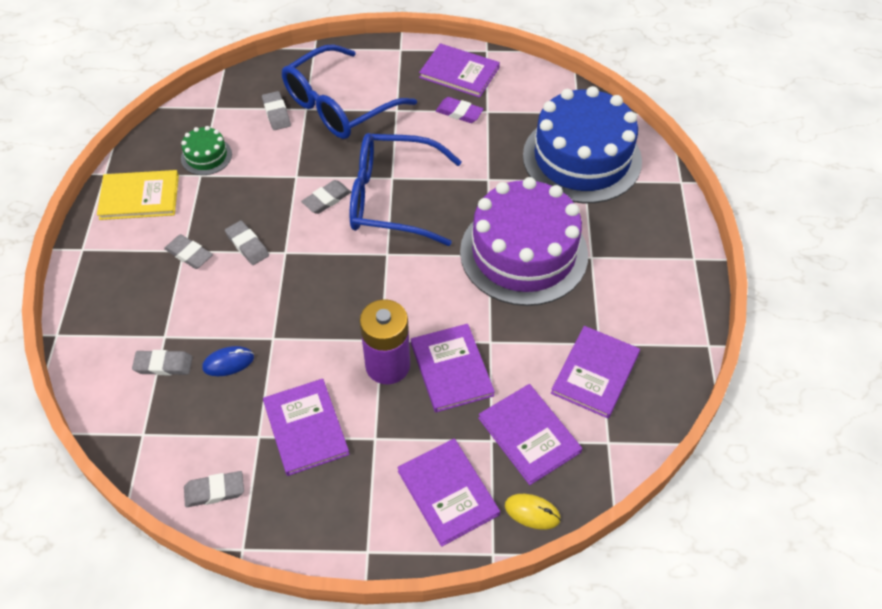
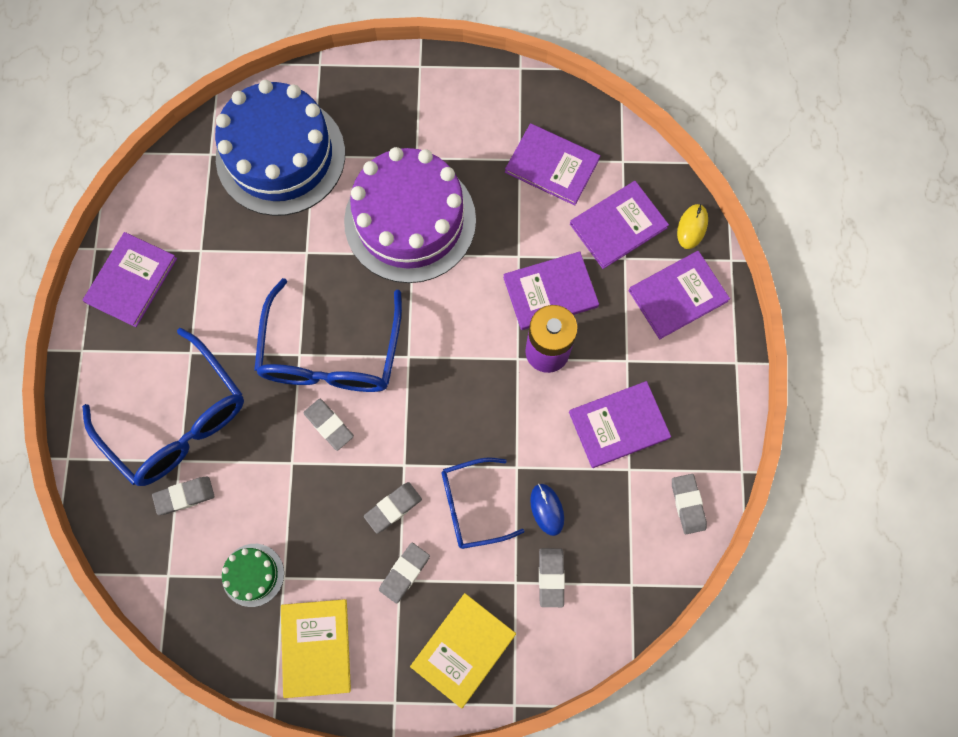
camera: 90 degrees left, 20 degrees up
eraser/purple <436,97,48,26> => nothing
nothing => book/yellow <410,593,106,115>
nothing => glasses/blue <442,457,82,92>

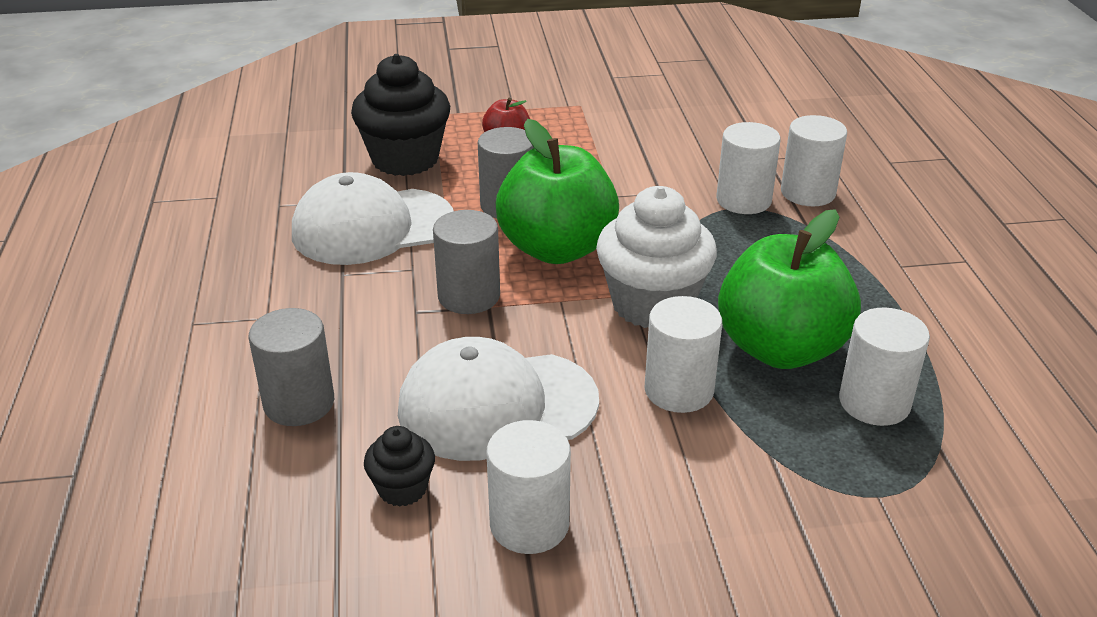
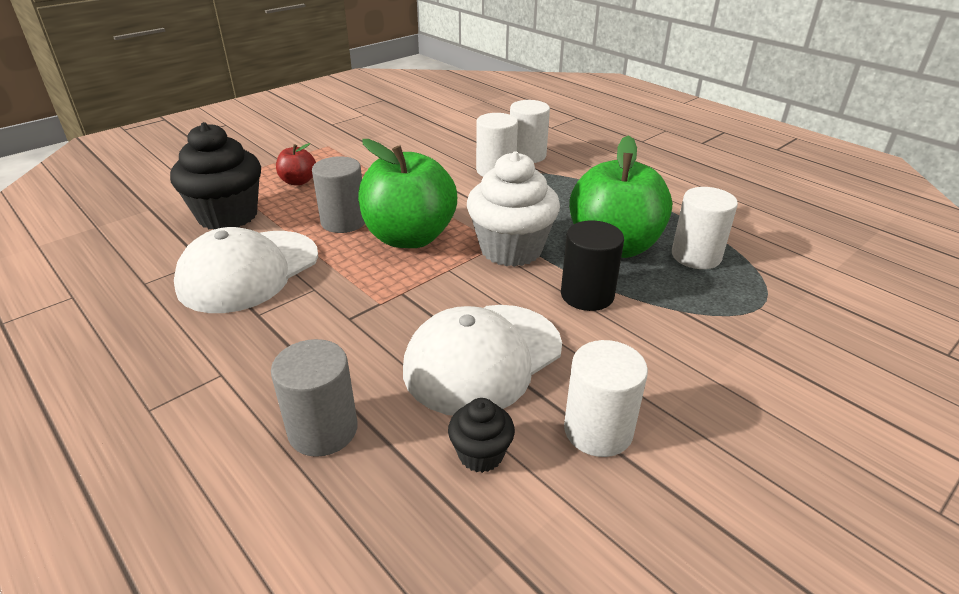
camera: 35 degrees left, 0 degrees up
cylinder/grey <433,210,67,104> => nothing
cylinder/white <644,296,78,117> => cylinder/black <561,221,63,90>

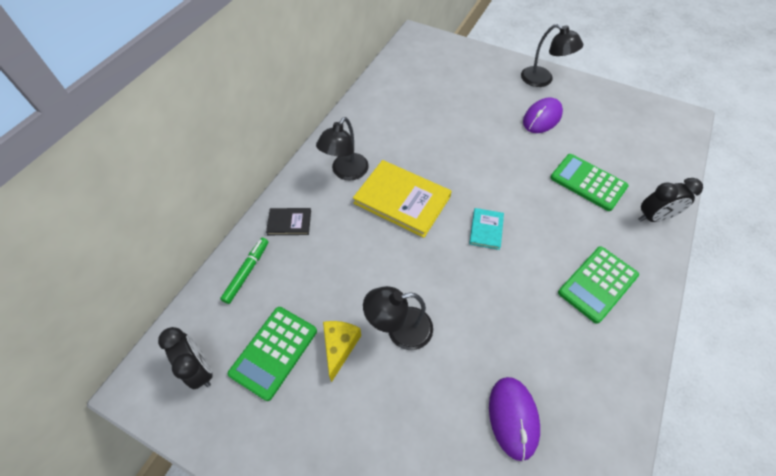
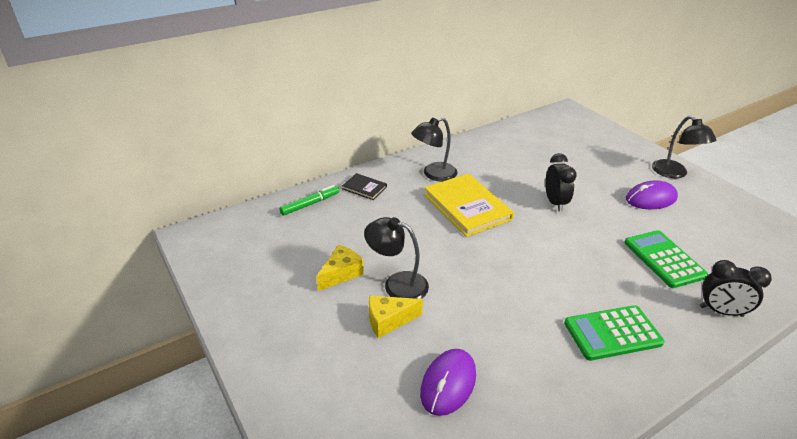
camera: 30 degrees right, 20 degrees down
clock/black <158,327,55,62> => clock/black <545,153,32,59>, move
calculator/green <228,307,89,94> => nothing
book/turquoise <469,208,35,42> => nothing
nothing => cheese/yellow <369,295,54,43>

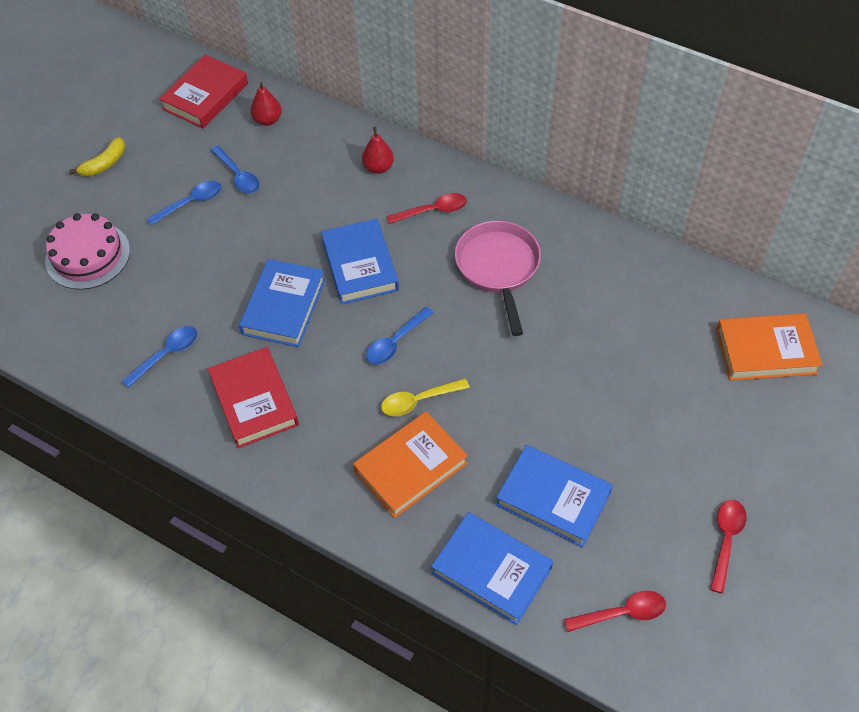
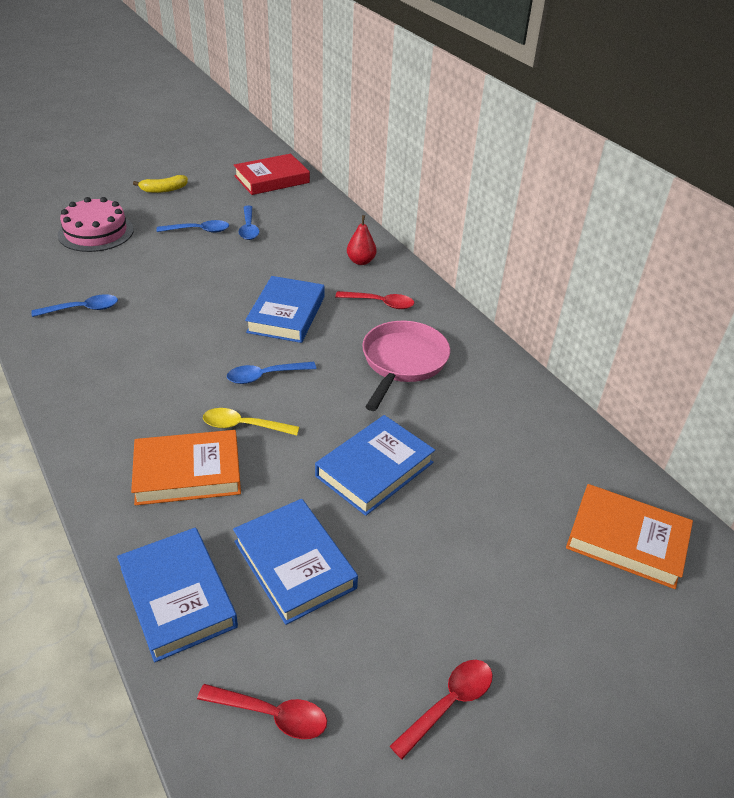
camera: 25 degrees right, 15 degrees down
book/red <208,347,91,101> => nothing
book/blue <239,259,86,88> => book/blue <315,415,120,101>, move
pear/red <250,82,32,44> => nothing

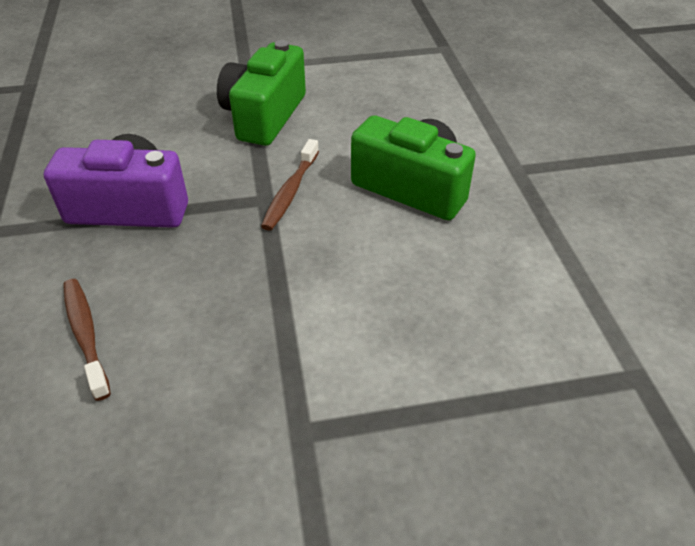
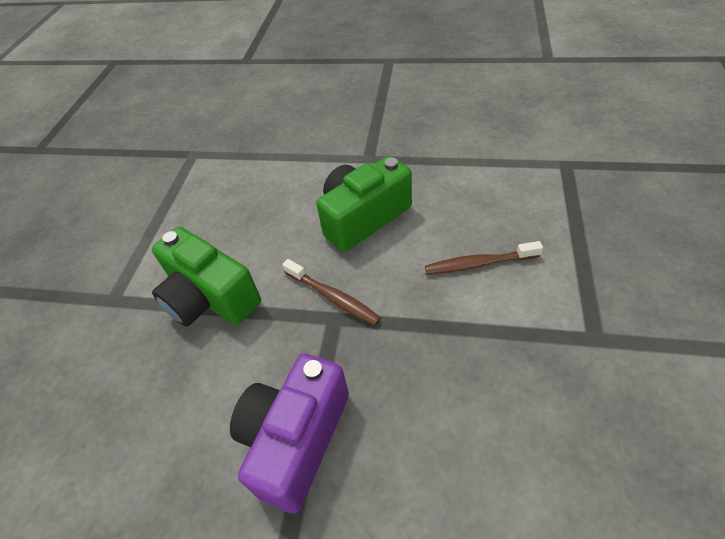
camera: 65 degrees left, 5 degrees up
toothbrush/brown <63,279,48,122> => toothbrush/brown <425,241,118,33>, move

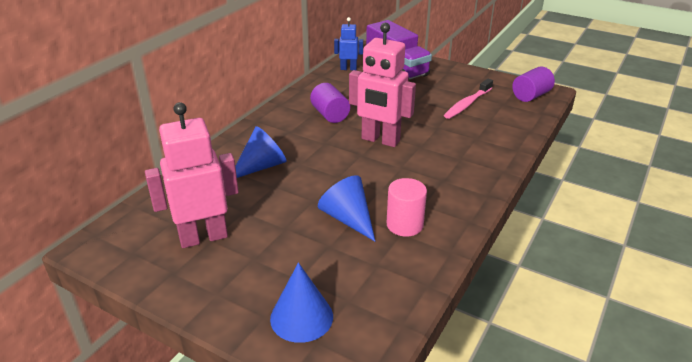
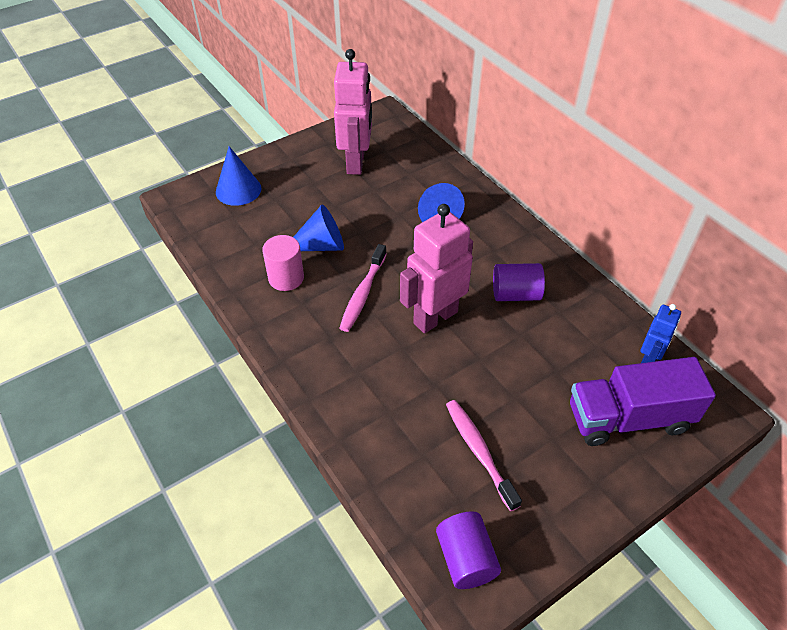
camera: 115 degrees right, 15 degrees up
nothing => toothbrush/pink <339,244,48,88>

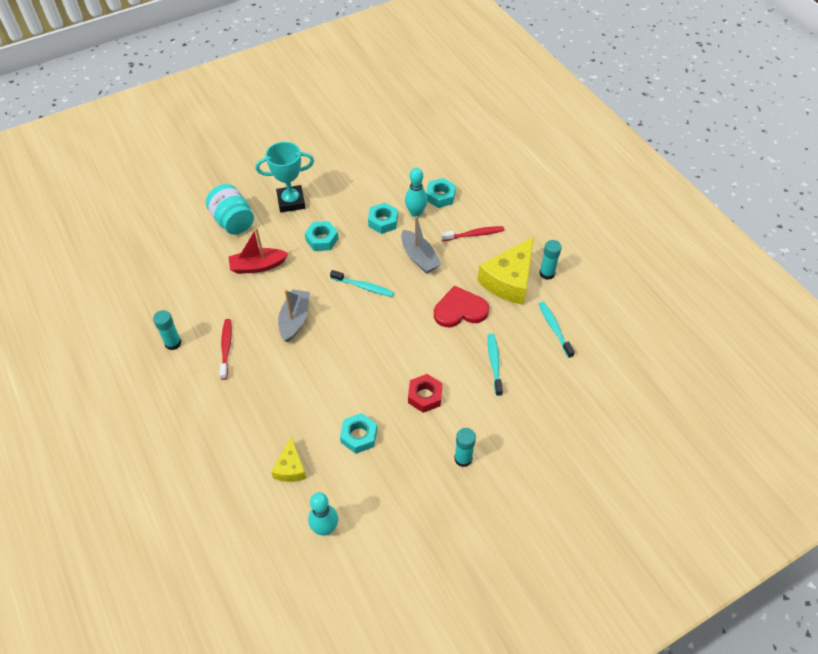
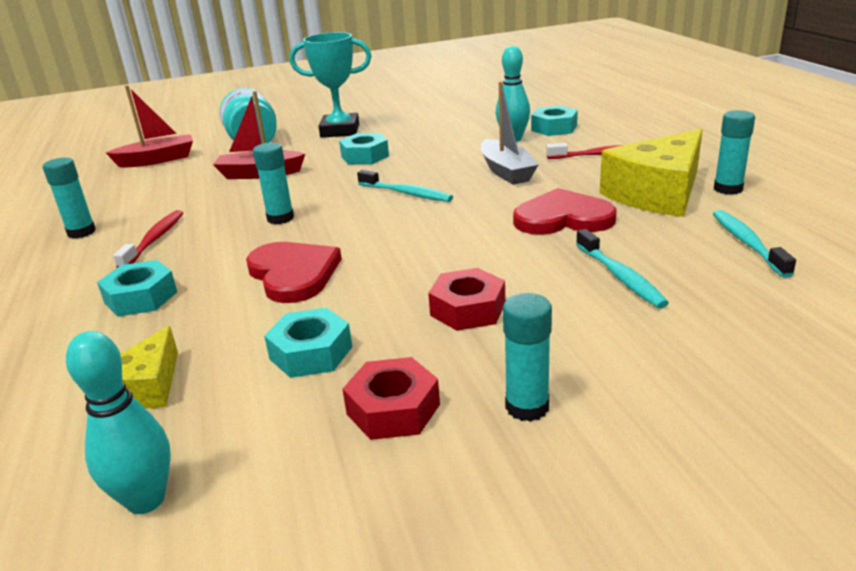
camera: 15 degrees right, 25 degrees down
boat/grey <278,289,32,53> => glue stick/turquoise <253,143,41,81>
nut/turquoise <368,203,30,31> => nut/turquoise <97,260,80,57>, move
toothbrush/turquoise <488,333,15,63> => toothbrush/turquoise <576,229,93,80>, 150 degrees clockwise
nothing => boat/red <106,85,87,83>
nothing => heart/red <246,242,96,61>
nothing => nut/red <343,357,97,83>

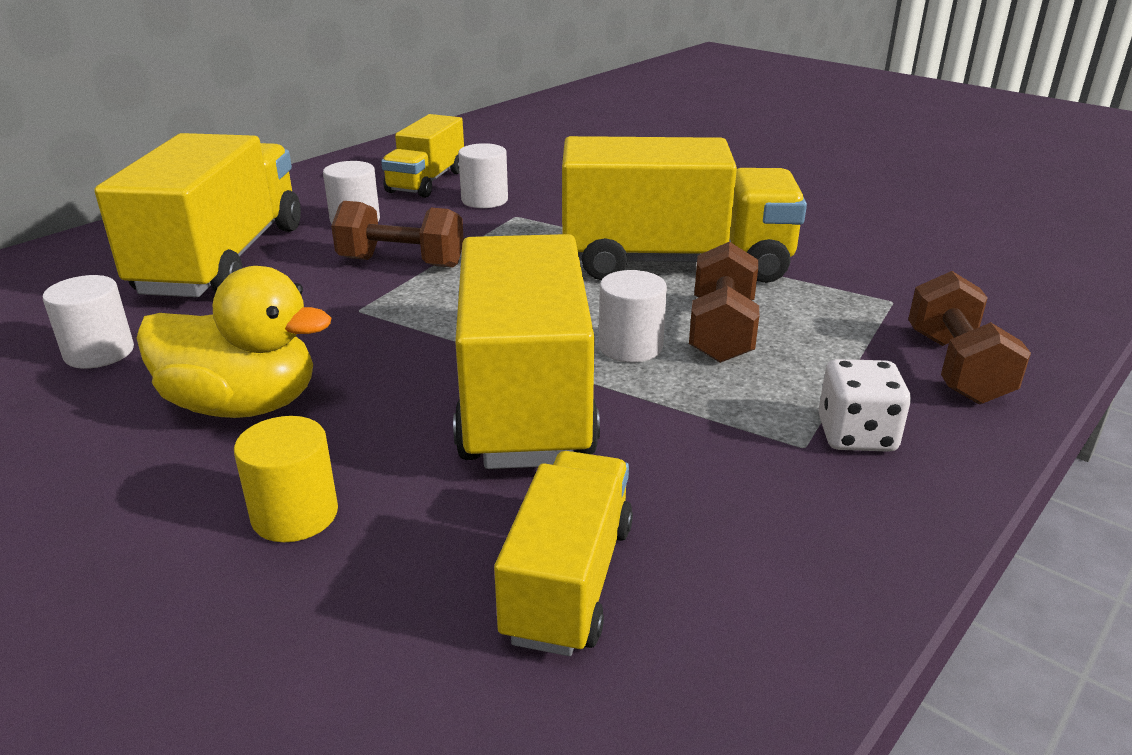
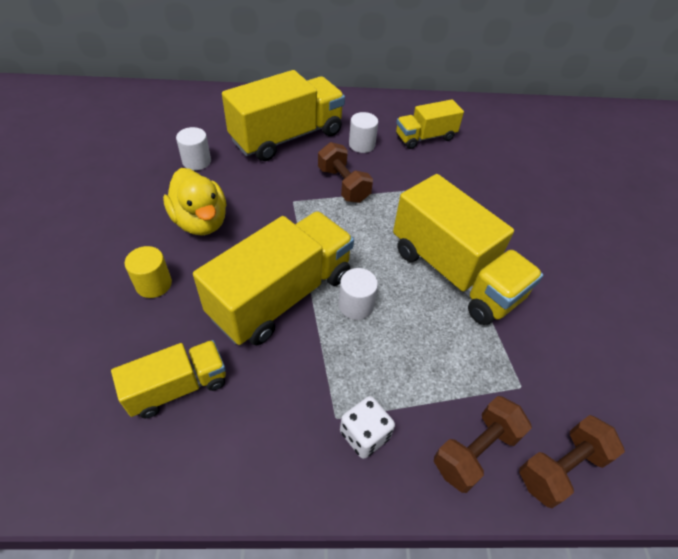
camera: 45 degrees right, 20 degrees up
cylinder/white <458,143,50,65> => nothing
dumbbell/brown <689,242,70,121> => dumbbell/brown <519,415,106,93>, move

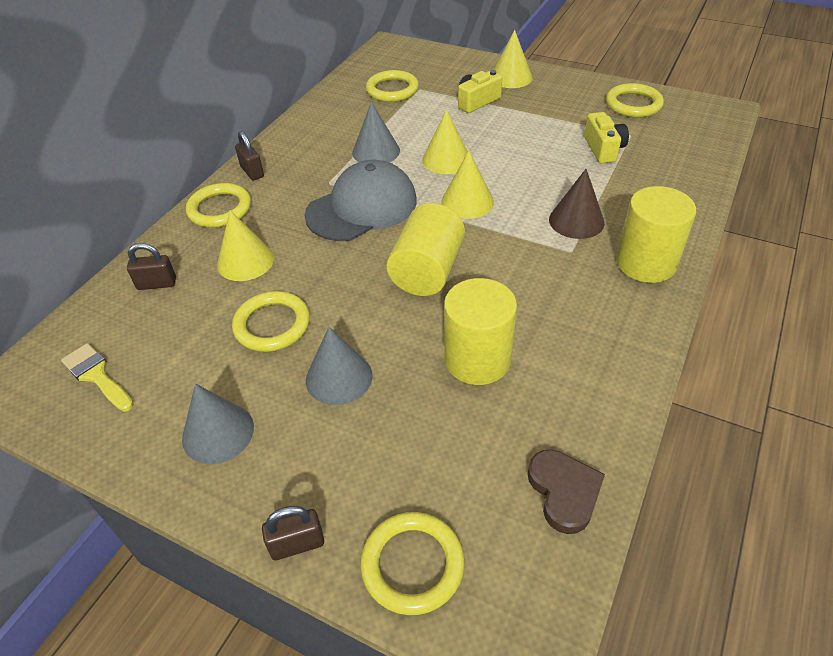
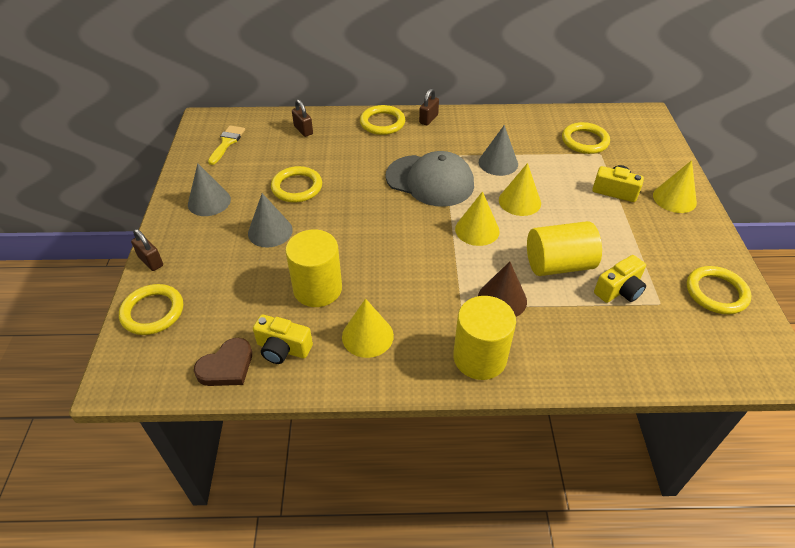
camera: 60 degrees right, 0 degrees up
cone/yellow <217,210,57,71> => cone/yellow <342,298,52,60>, move
cylinder/yellow <386,203,79,93> => cylinder/yellow <527,221,75,55>, move
nothing => camera/yellow <253,314,60,50>

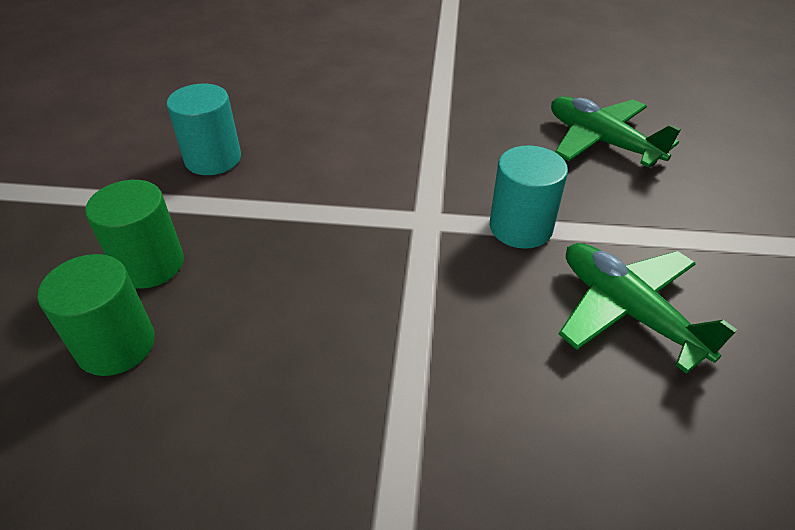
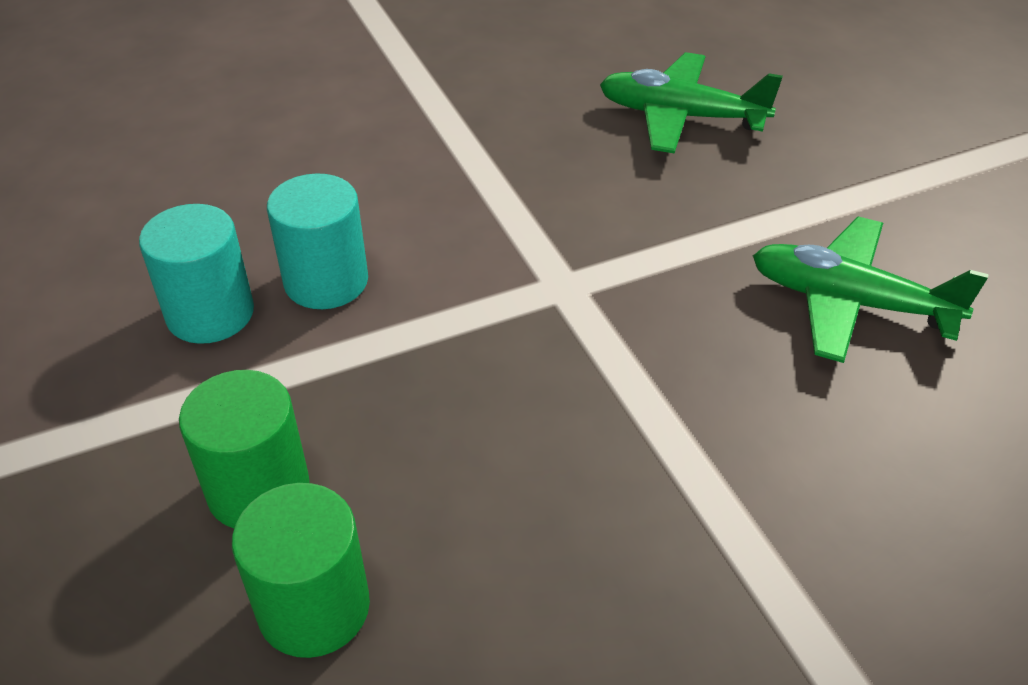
camera: 30 degrees left, 0 degrees up
cylinder/turquoise <490,145,78,104> => cylinder/turquoise <267,174,101,135>, move

